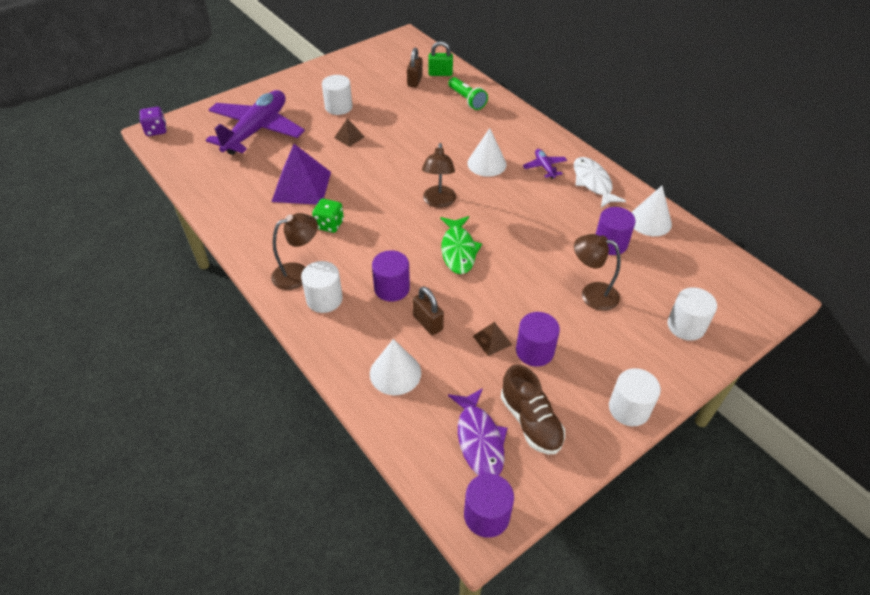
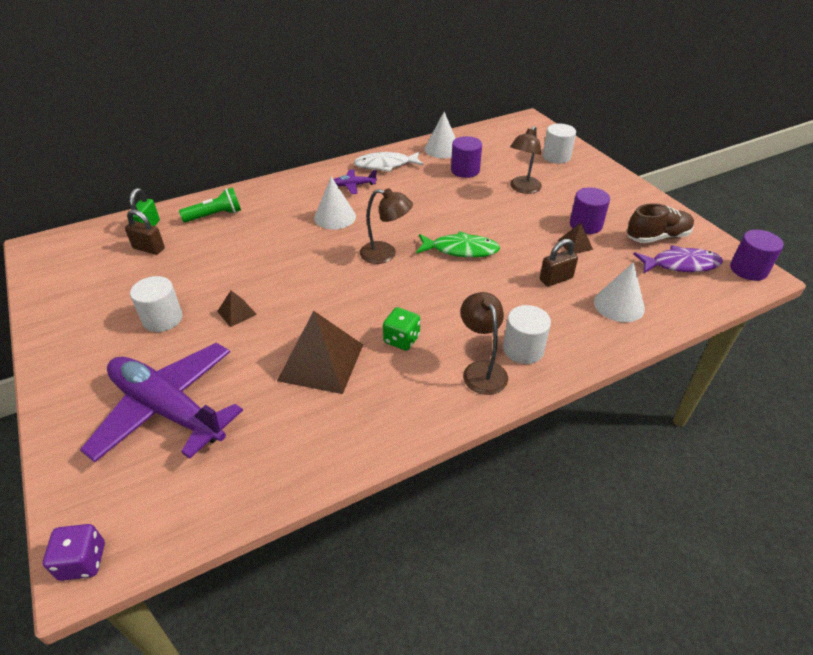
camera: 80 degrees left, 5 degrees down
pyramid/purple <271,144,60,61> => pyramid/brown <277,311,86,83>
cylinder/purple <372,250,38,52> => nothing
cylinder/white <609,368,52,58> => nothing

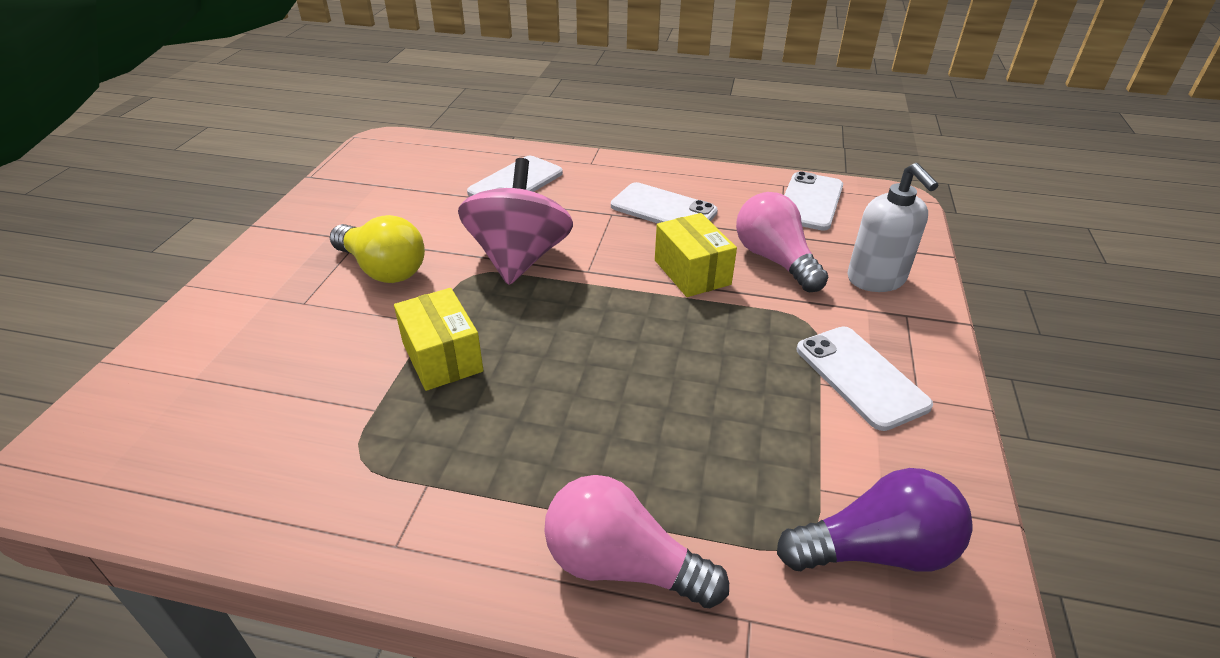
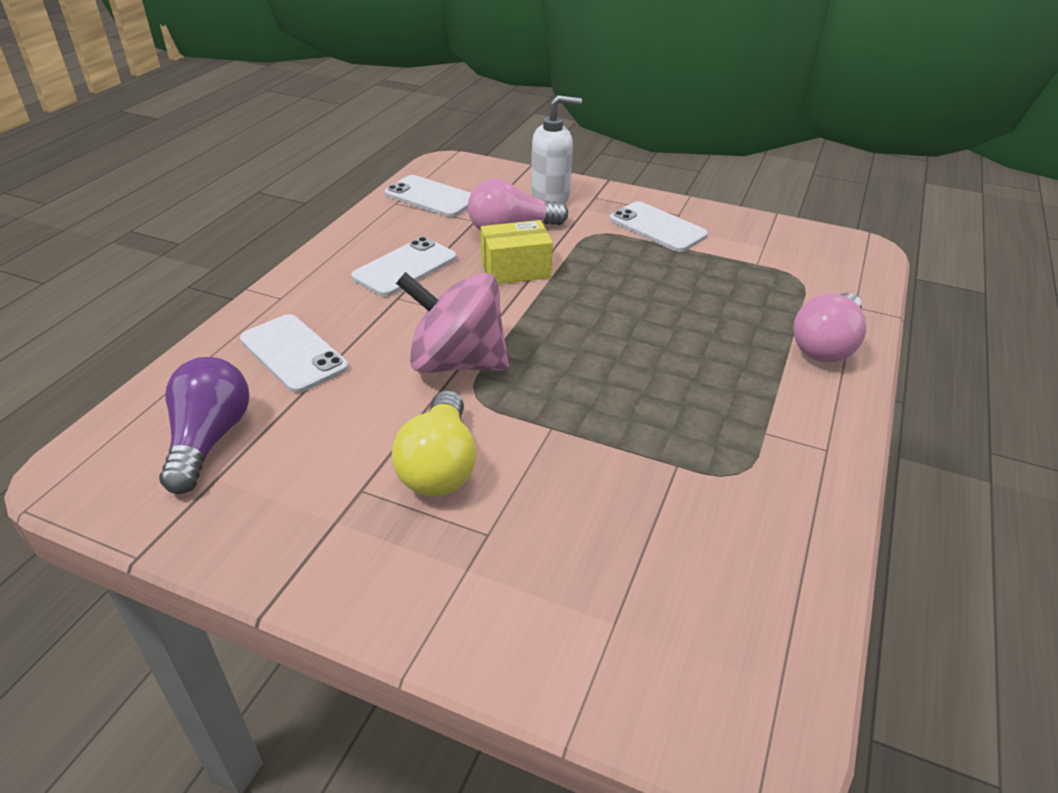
camera: 80 degrees left, 0 degrees up
light bulb/yellow <330,215,95,68> => light bulb/yellow <392,390,84,106>, 135 degrees clockwise
box/yellow <394,288,90,103> => nothing
light bulb/purple <777,468,196,104> => light bulb/purple <159,357,90,137>, move
phone/white <797,327,136,104> => phone/white <610,201,98,51>, 60 degrees clockwise

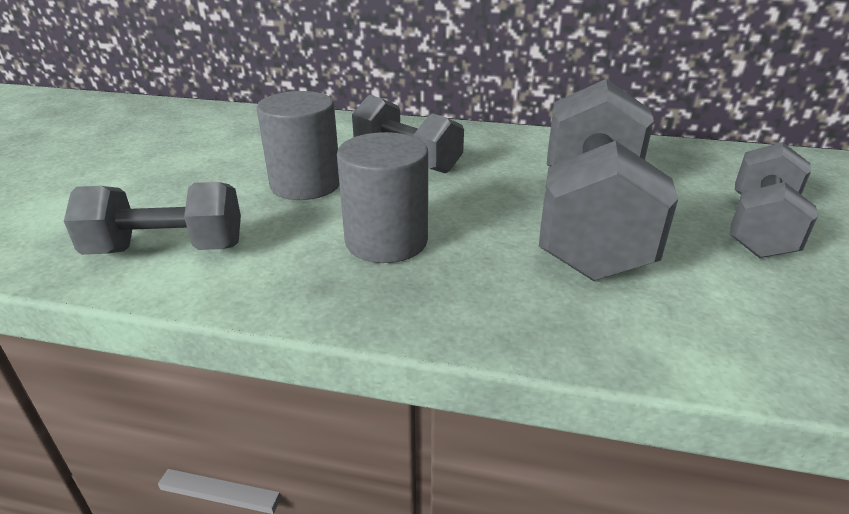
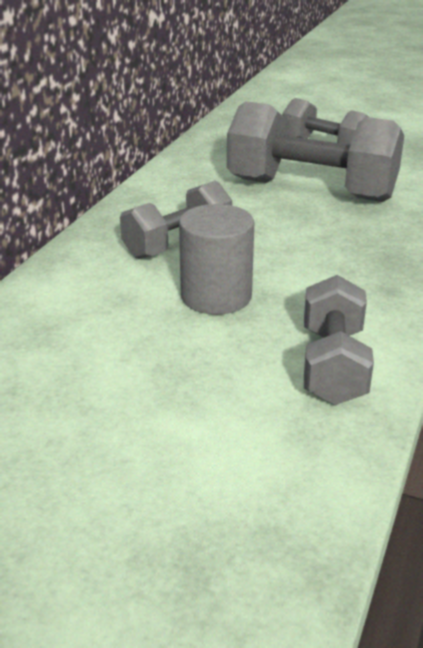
camera: 80 degrees left, 0 degrees up
cylinder/grey <337,132,91,131> => nothing

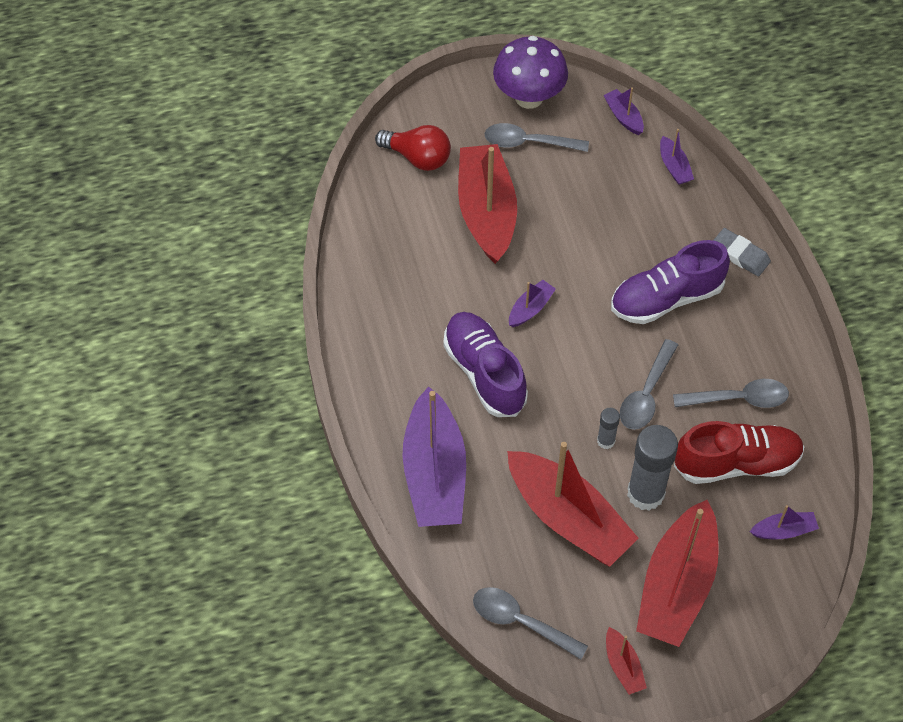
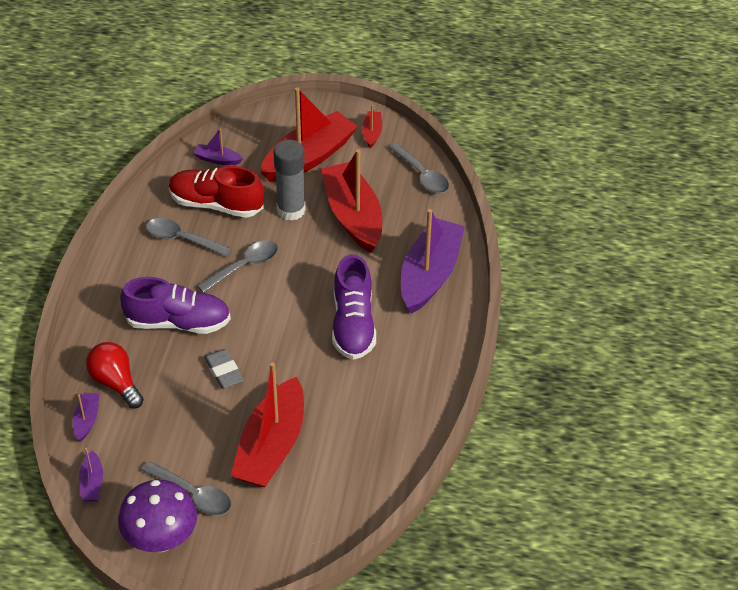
camera: 155 degrees left, 10 degrees down
light bulb/red <375,125,76,46> => light bulb/red <86,342,58,66>, move
boat/purple <509,280,47,47> => nothing
glue stick/grey <597,408,23,41> => nothing
eraser/grey <713,228,58,48> => eraser/grey <204,349,40,40>, move

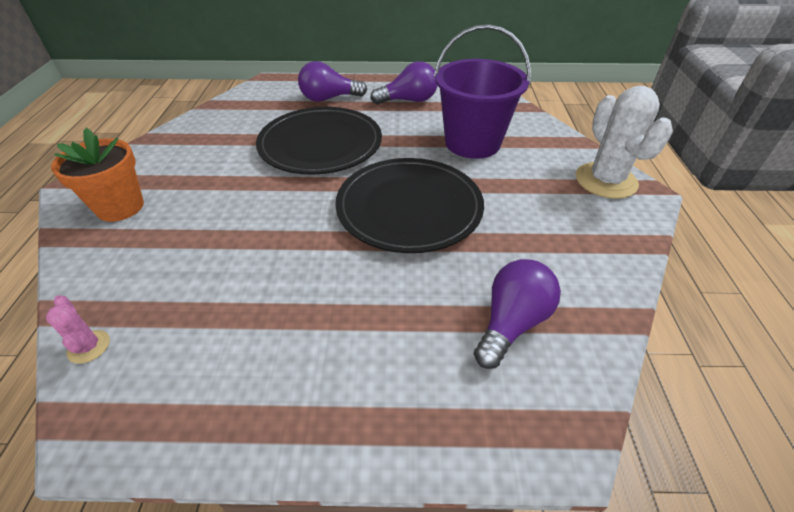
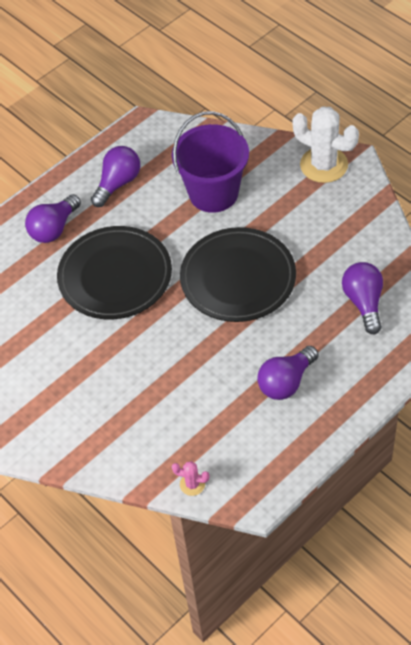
camera: 40 degrees left, 10 degrees up
flower pot/orange <51,127,93,95> => nothing
nothing => light bulb/purple <257,346,62,54>

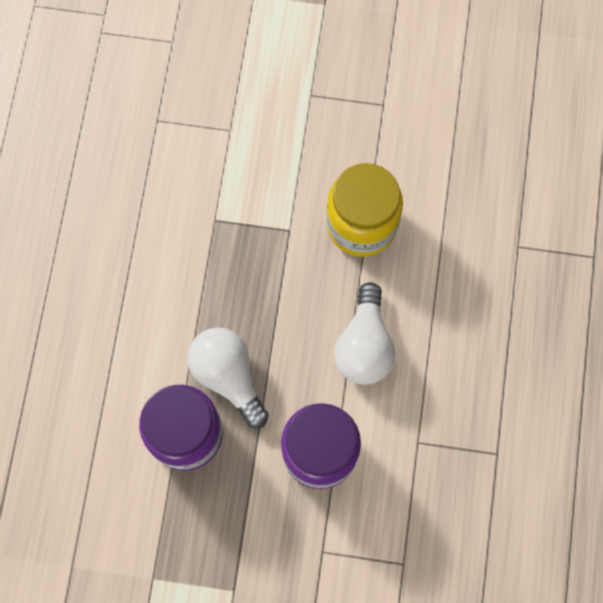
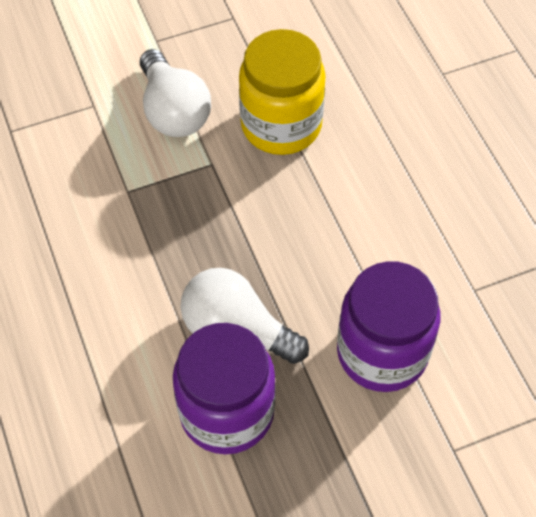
camera: 30 degrees left, 15 degrees down
light bulb/white <334,282,61,103> => light bulb/white <140,49,71,88>, move

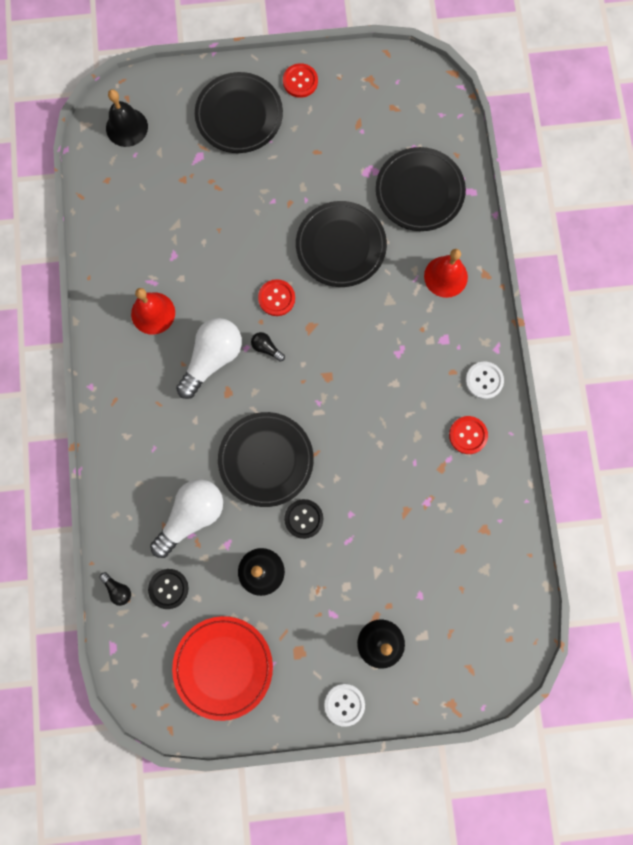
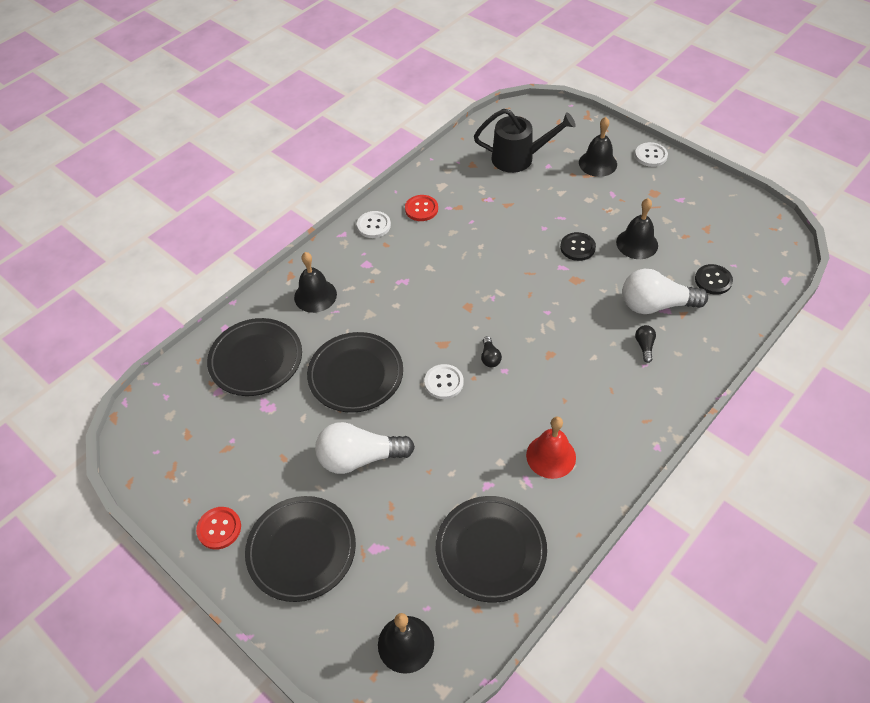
camera: 130 degrees left, 25 degrees down
light bulb/black <99,572,32,34> => light bulb/black <635,325,21,38>, move
plate/red <172,616,101,105> => nothing
light bulb/white <176,318,66,81> => light bulb/white <315,422,100,52>, move
plate/black <218,412,96,95> => plate/black <435,496,112,107>, move
button/red <258,279,37,37> => button/white <424,364,40,35>
bell/red <424,249,44,49> => bell/black <294,252,43,61>
nothing => watering can/black <474,109,102,64>

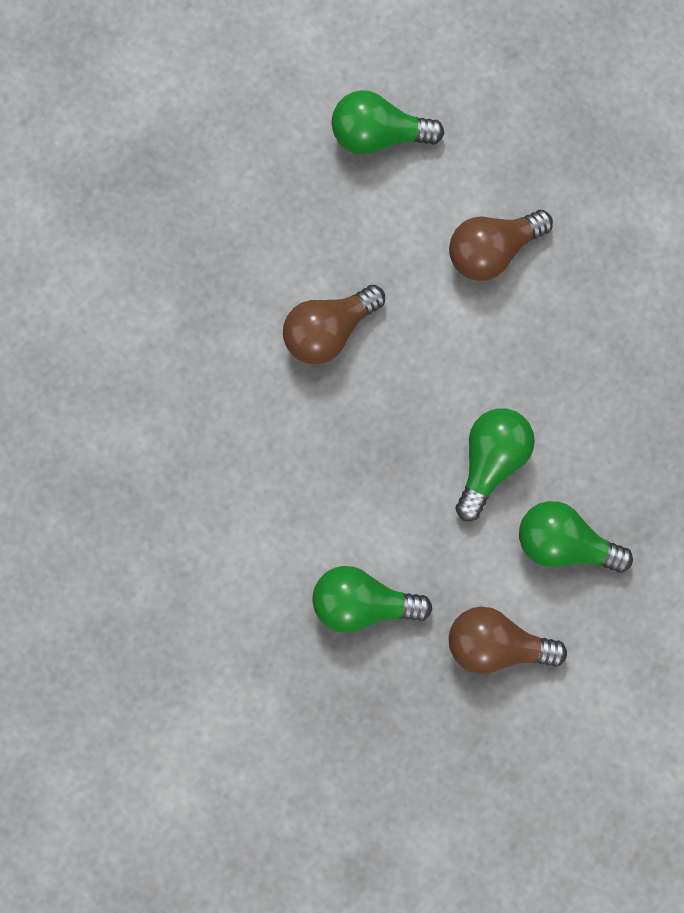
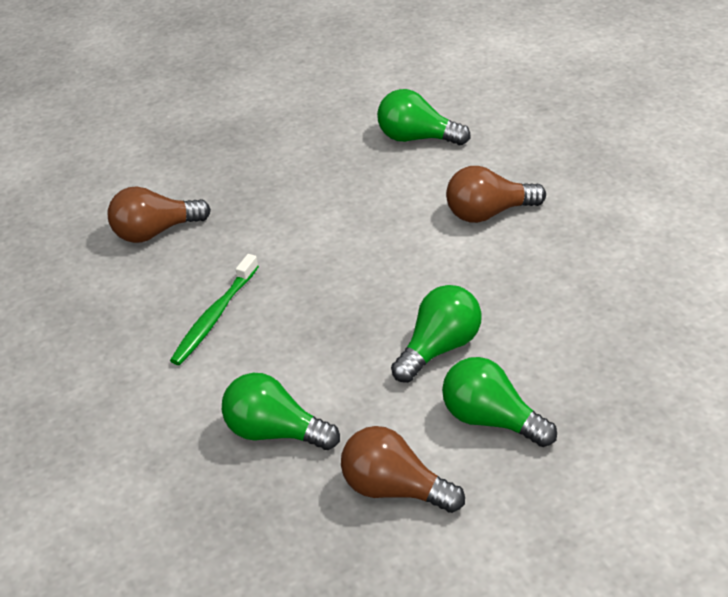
camera: 20 degrees right, 35 degrees down
light bulb/brown <283,285,102,80> => light bulb/brown <108,186,103,57>, move
nothing => toothbrush/green <170,254,89,111>

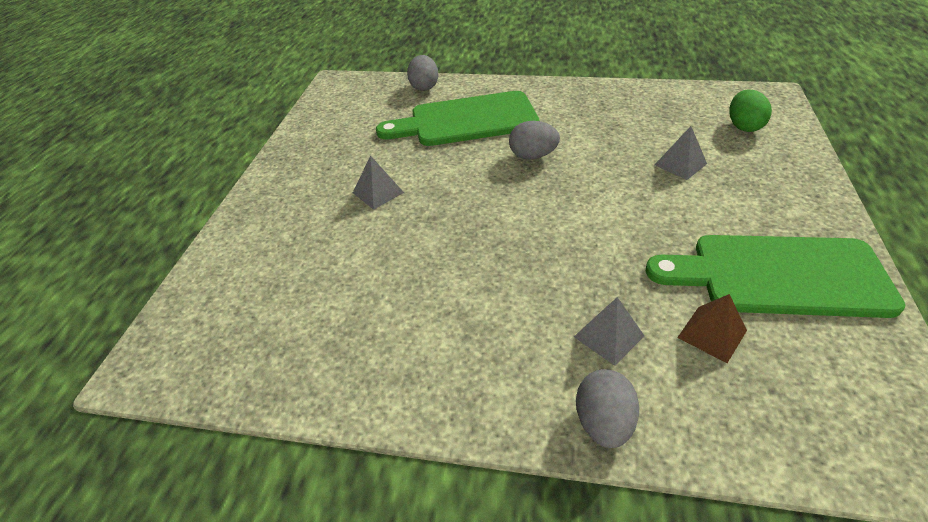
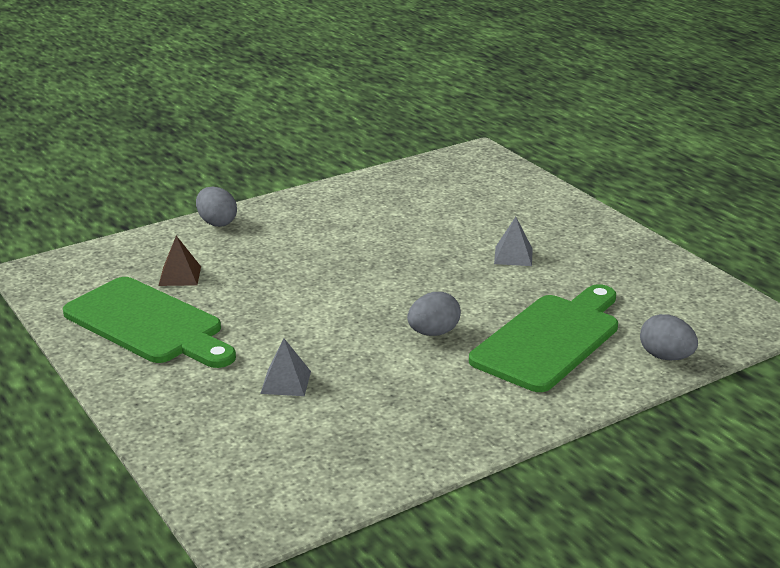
camera: 135 degrees right, 15 degrees down
pyramid/grey <574,297,70,69> => nothing
cutting board/green <646,235,260,83> => cutting board/green <63,277,173,91>, 75 degrees clockwise
egg/green <729,89,43,43> => nothing

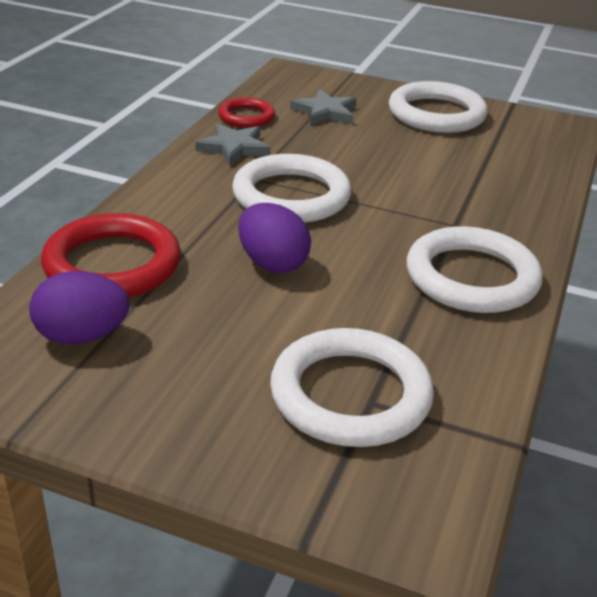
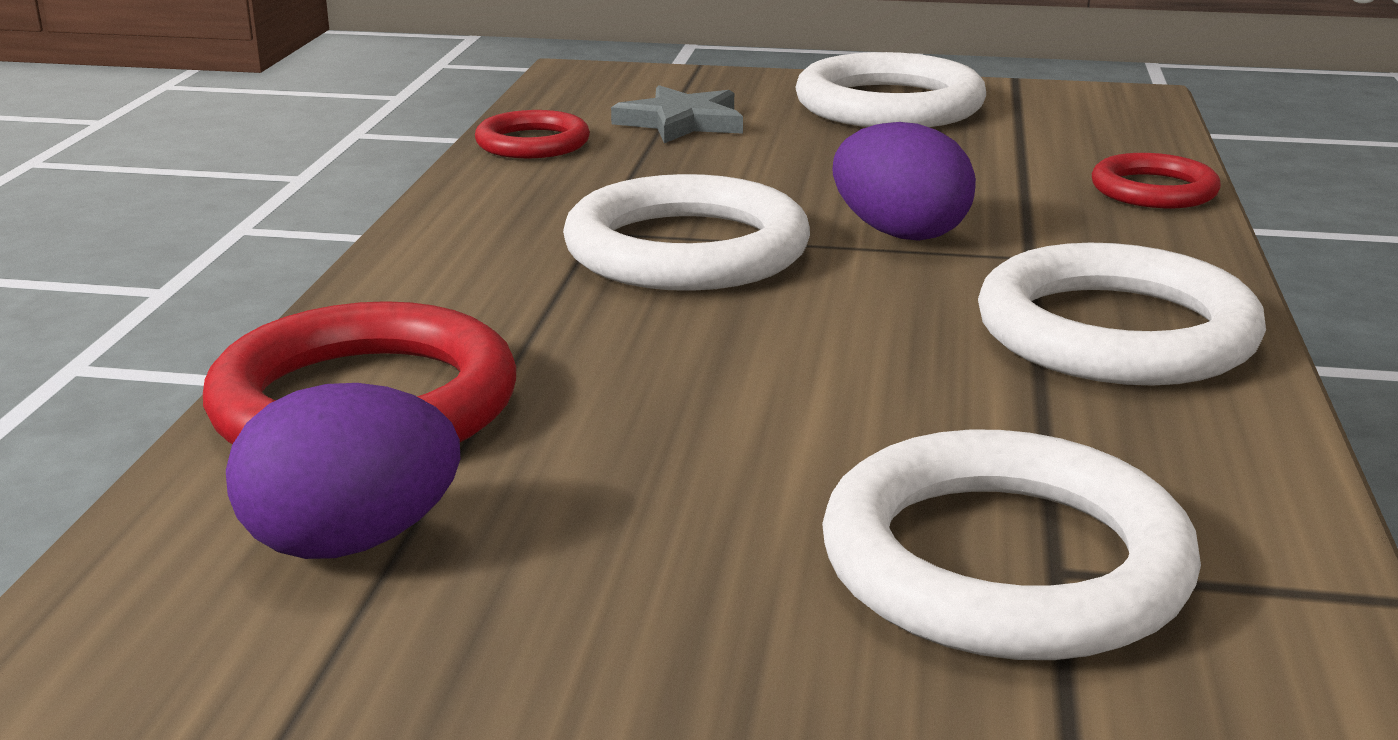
camera: 10 degrees left, 10 degrees down
star/grey <195,124,76,42> => nothing
egg/purple <238,203,73,70> => egg/purple <833,122,143,119>, move
nothing => ring/red <1092,153,129,55>

